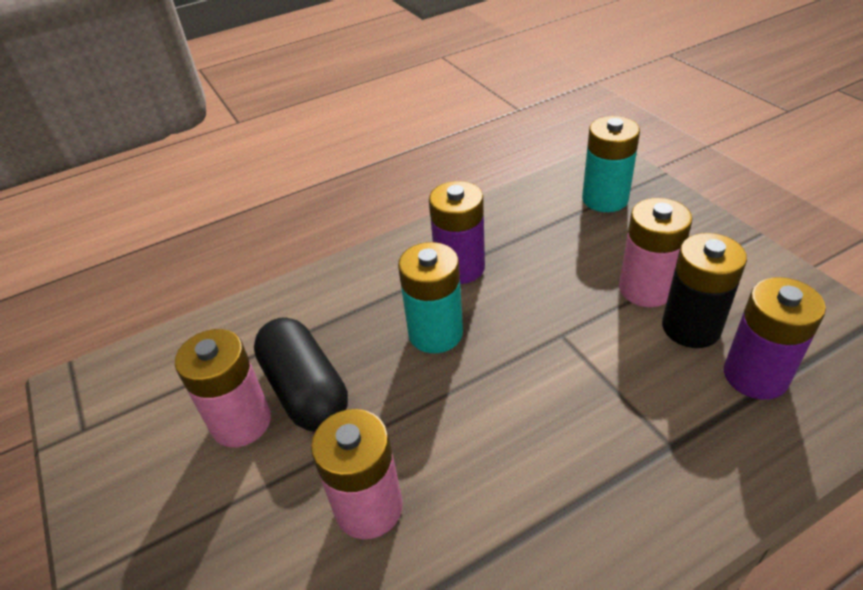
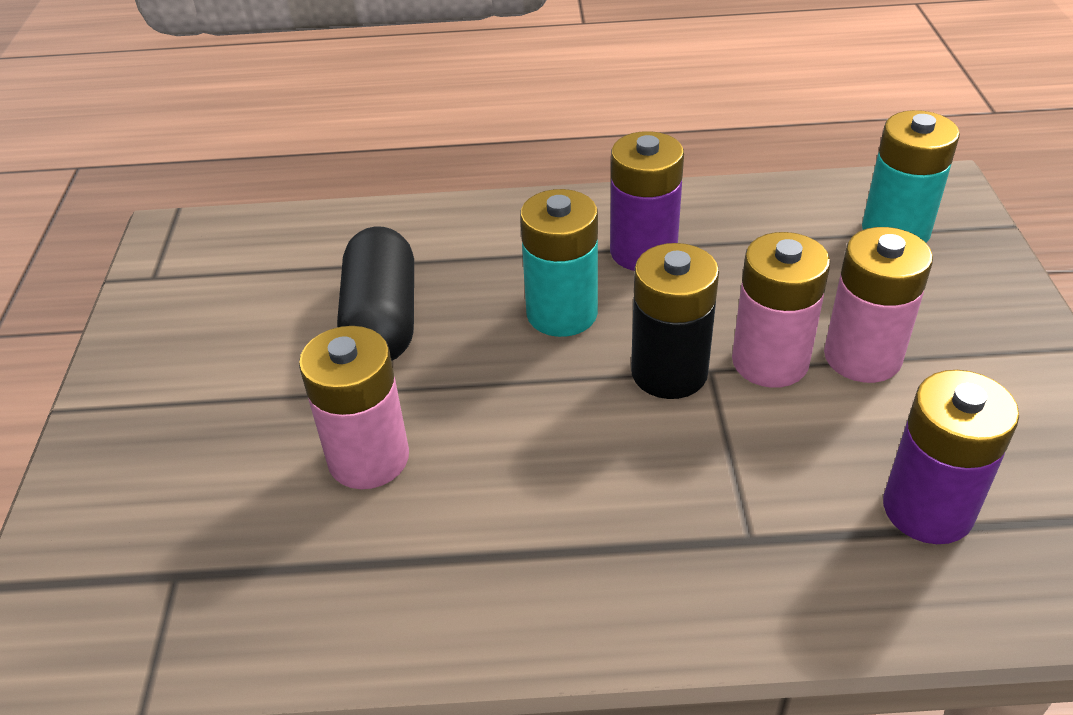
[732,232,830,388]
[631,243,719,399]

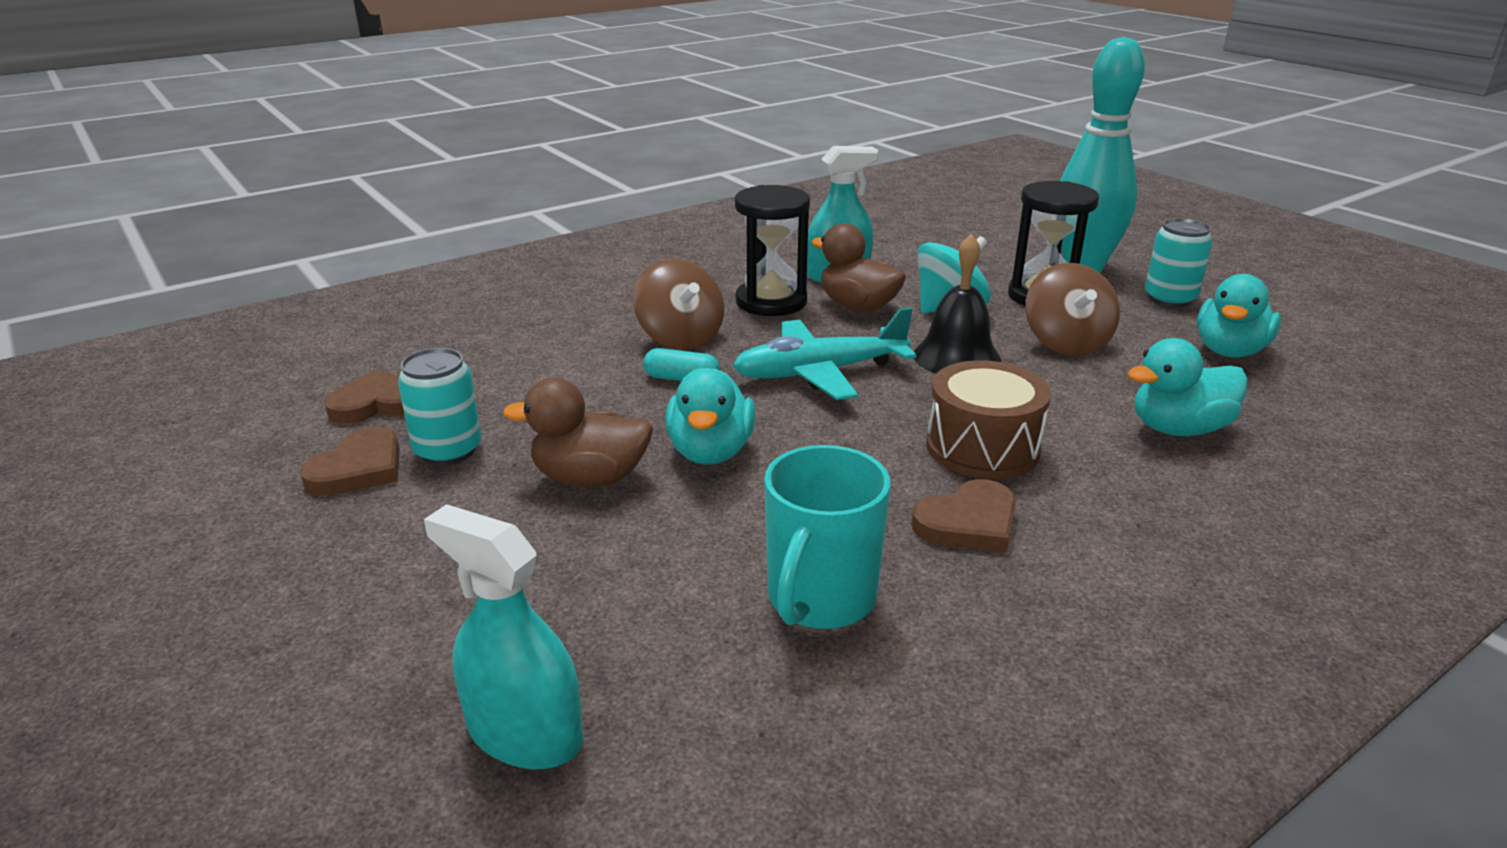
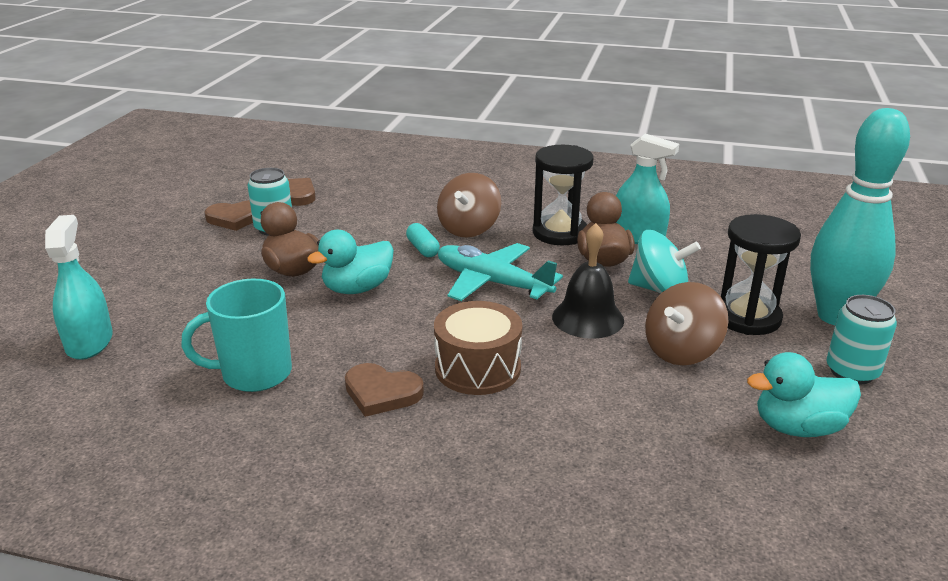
[1127,338,1248,436] (first image)

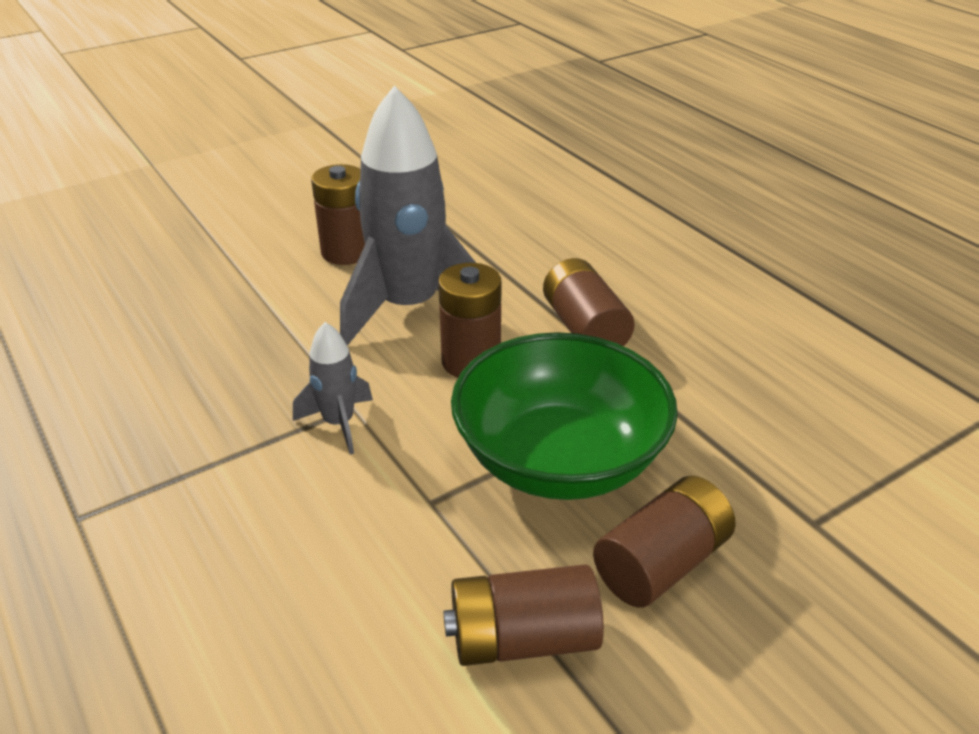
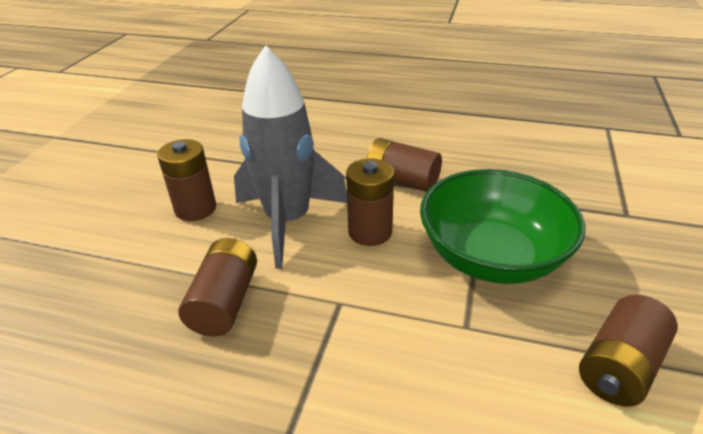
[293,322,373,454] (first image)
[178,238,257,337]

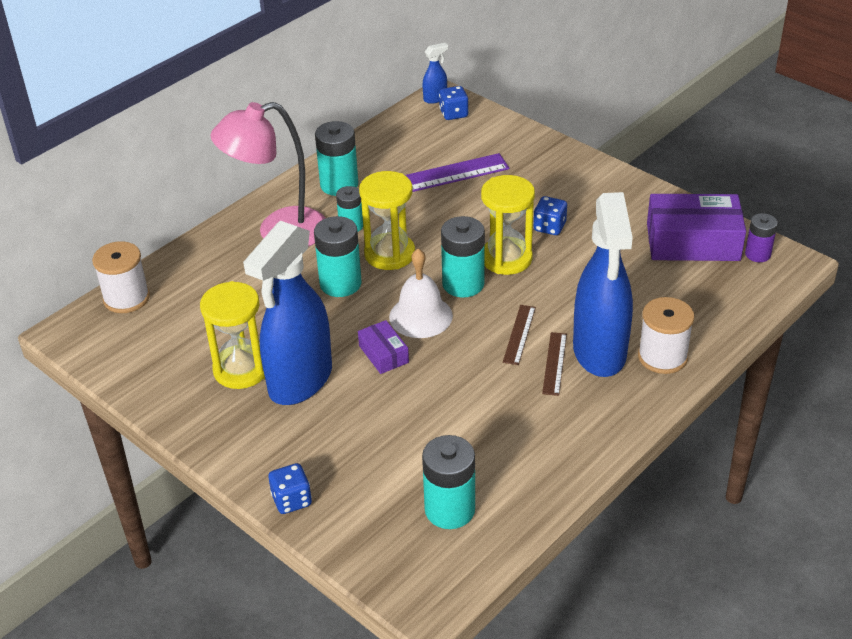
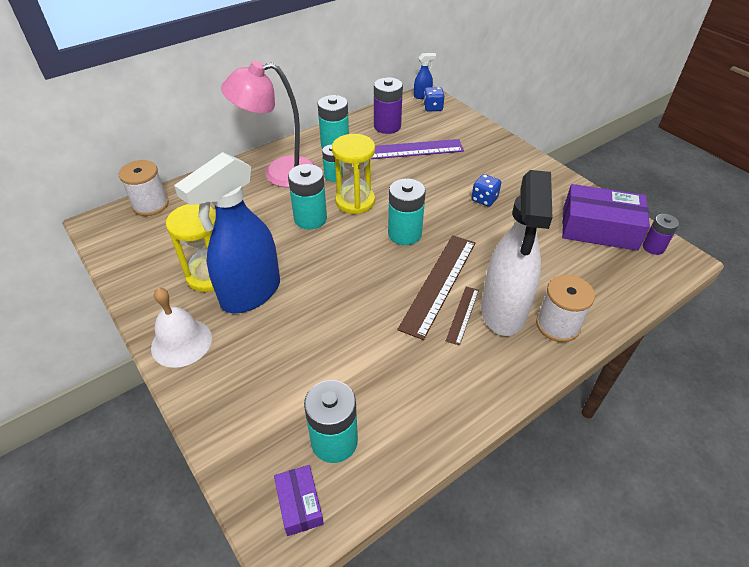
[268,463,312,514] (first image)
[481,175,535,275] (first image)
[374,77,403,134]
[274,465,324,536]
[151,288,212,368]
[481,170,552,336]
[397,235,475,340]

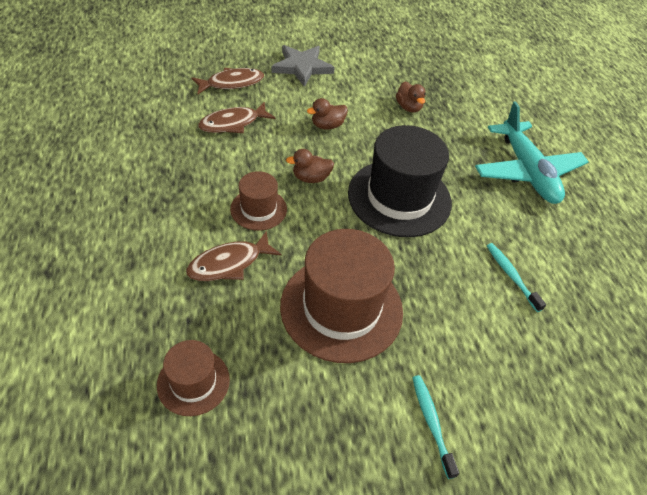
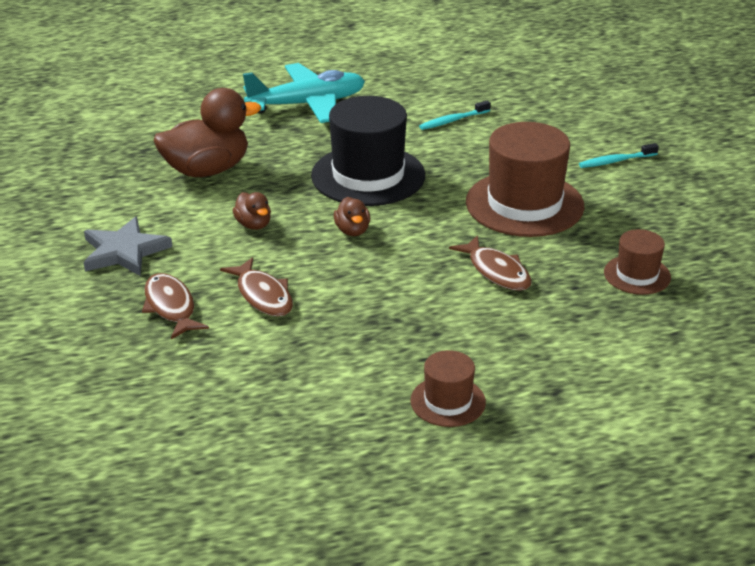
[410,350,486,427]
[154,88,261,177]

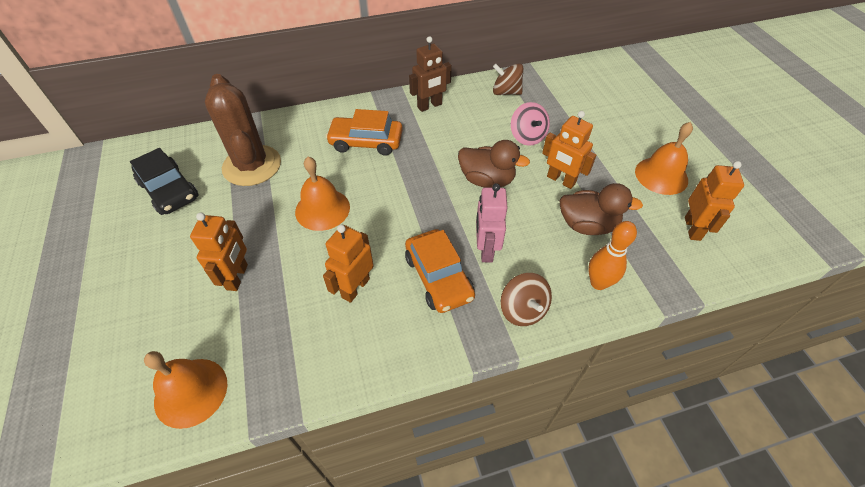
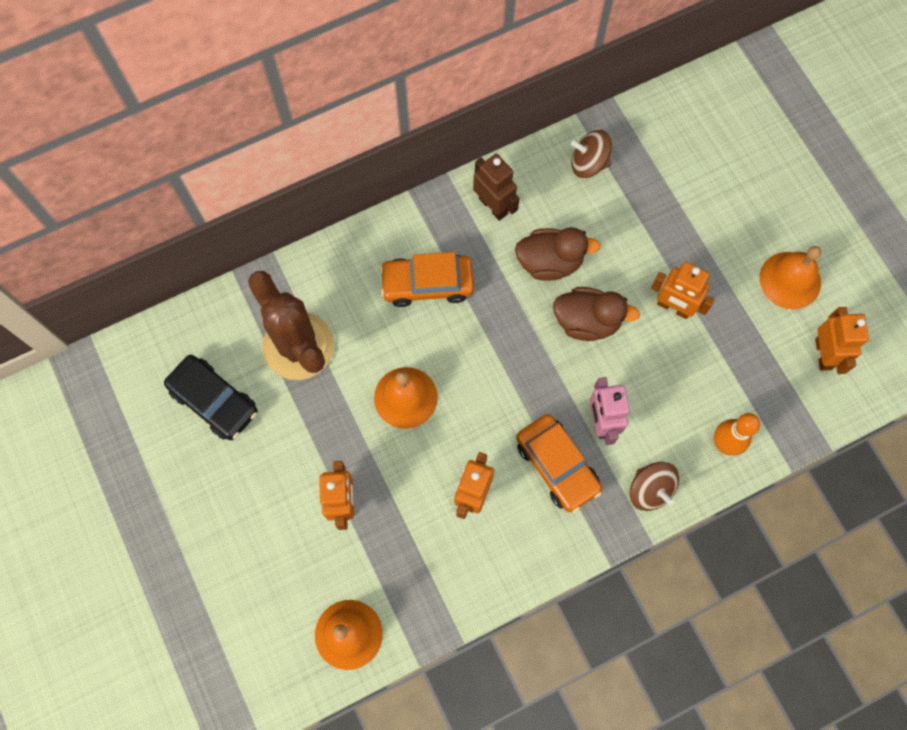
[511,102,550,146] (first image)
[515,227,601,281]
[473,154,520,221]

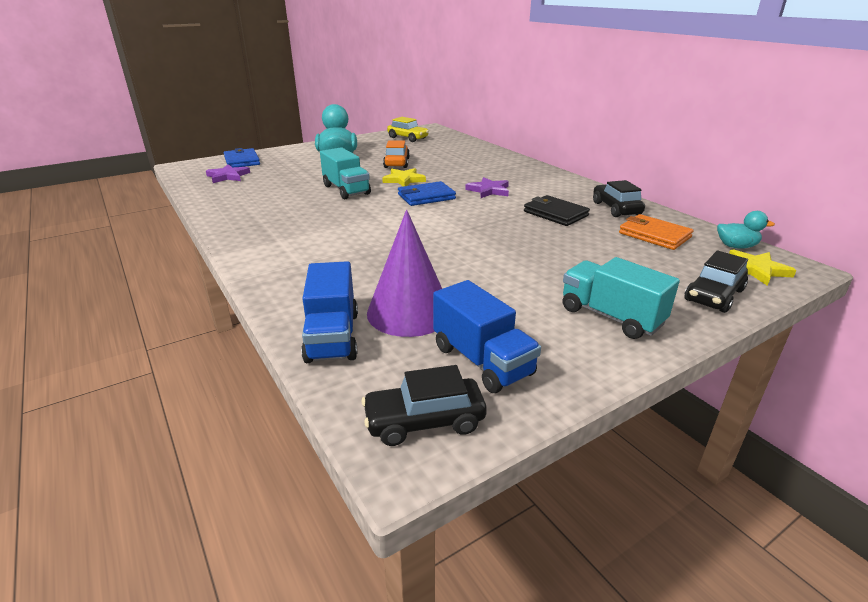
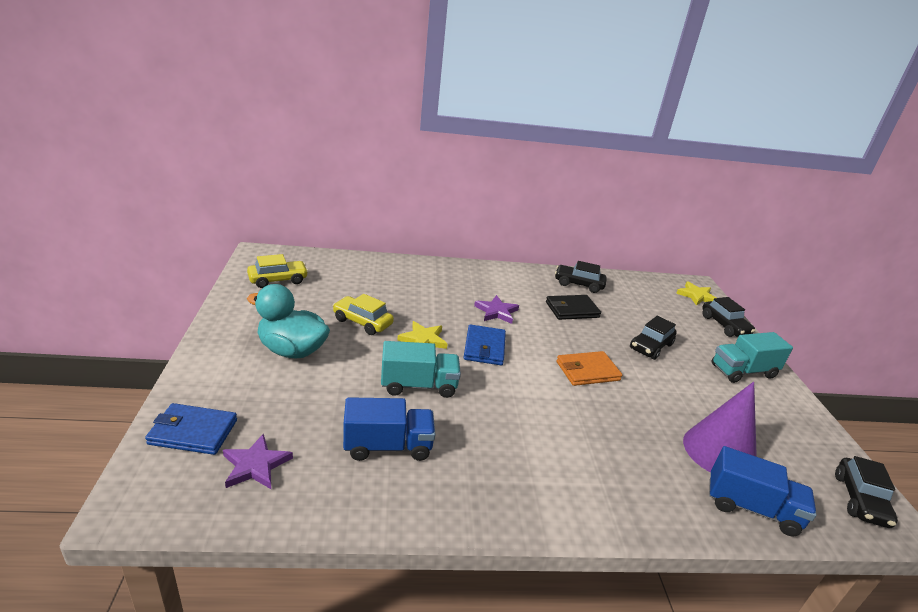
[717,211,775,249] (first image)
[630,316,677,360]
[343,397,435,461]
[556,351,622,386]
[332,294,394,335]

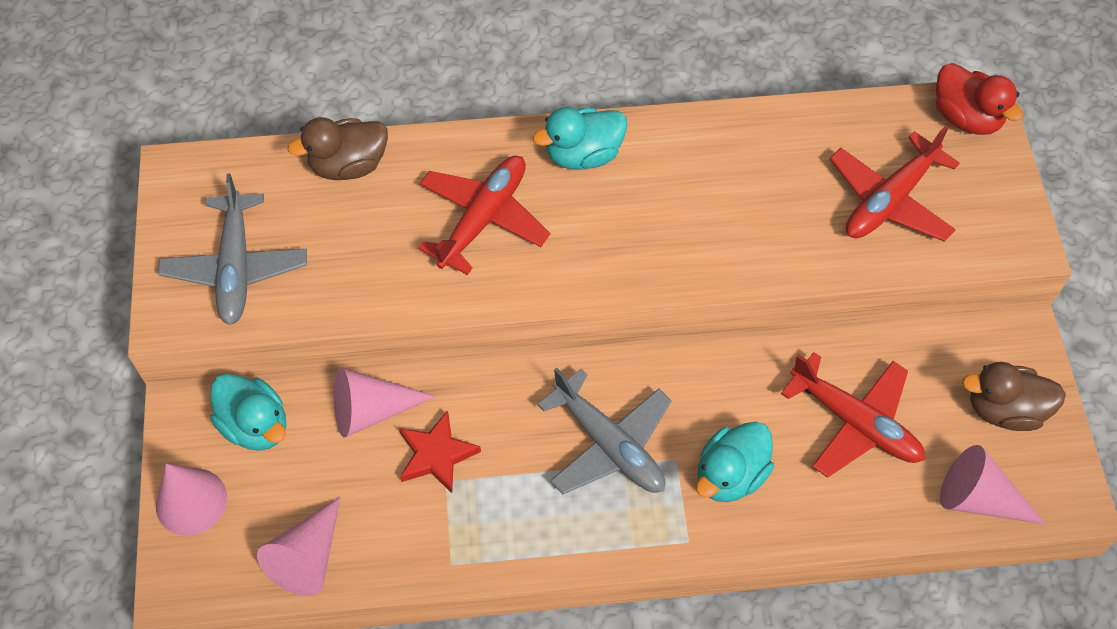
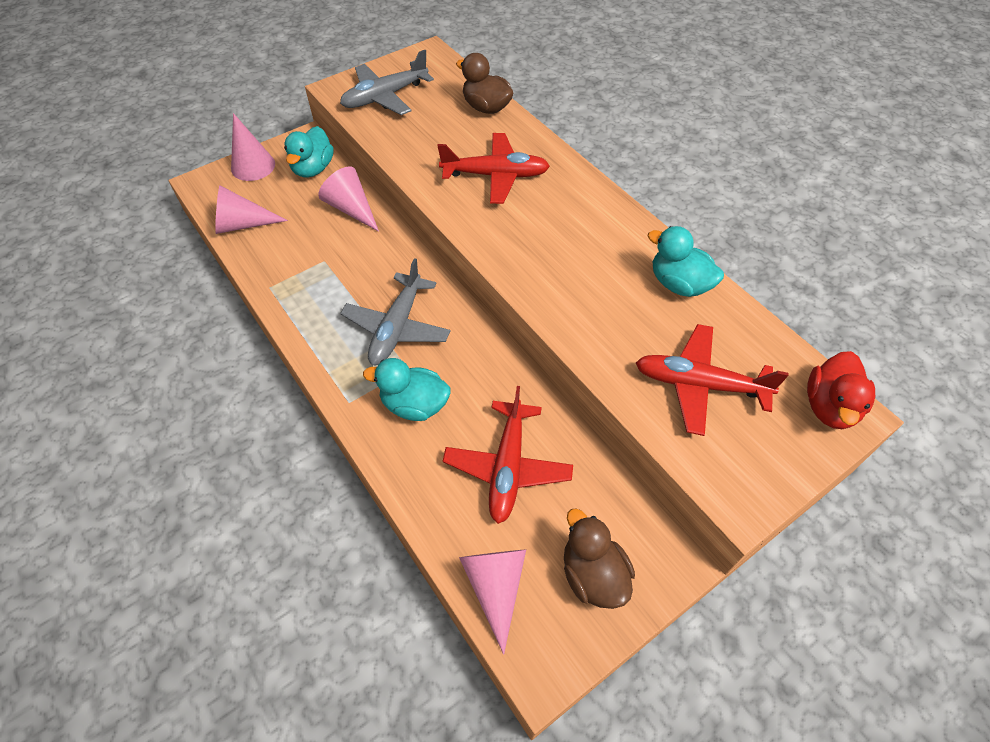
[399,410,481,493] (first image)
[647,226,724,297]

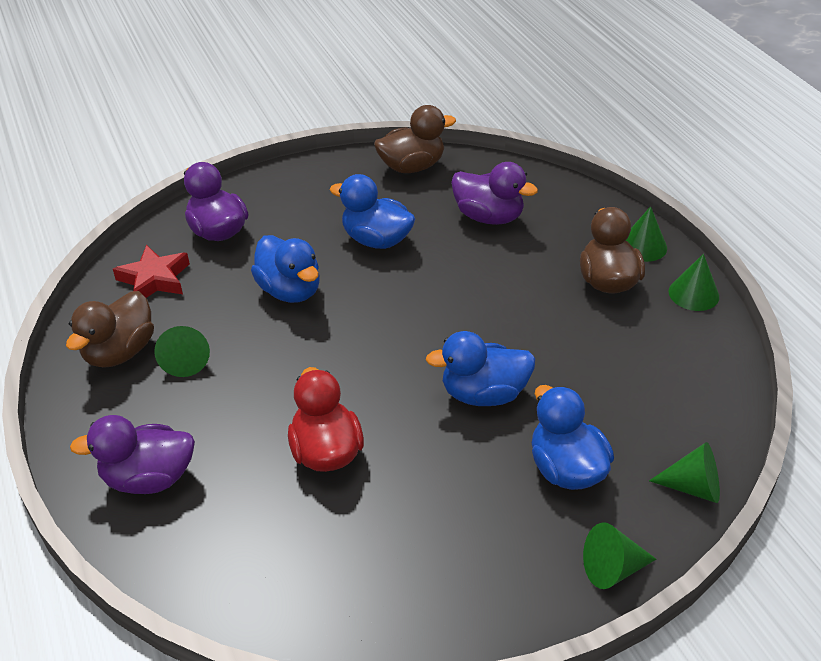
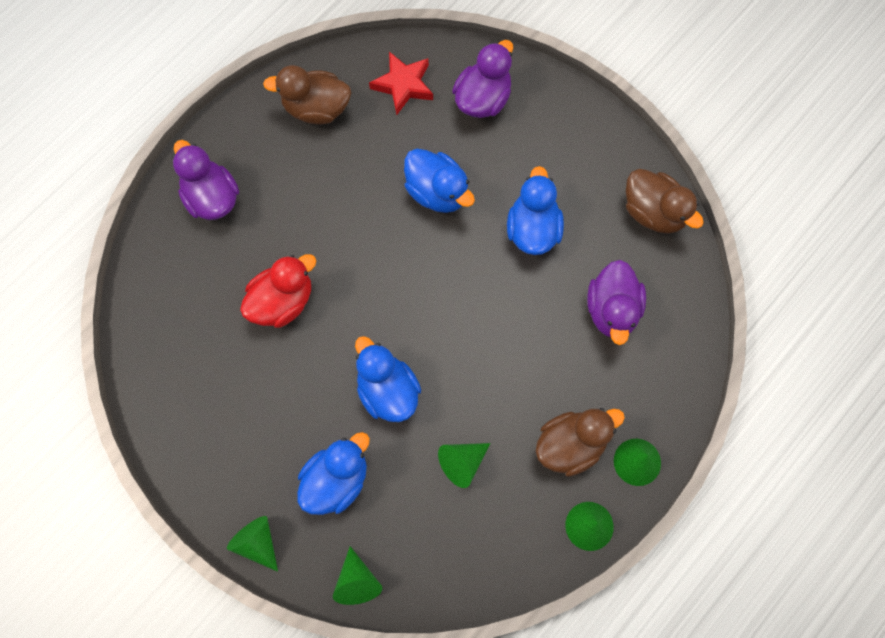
[438,443,491,488]
[404,149,475,213]

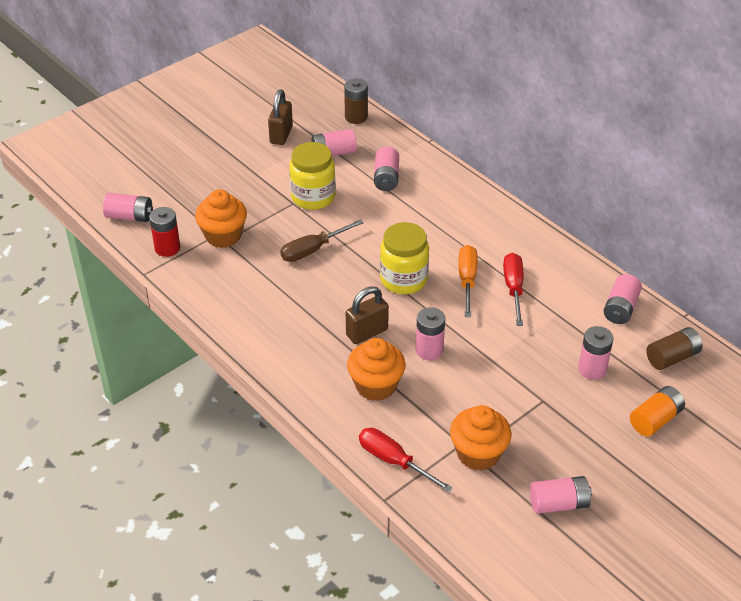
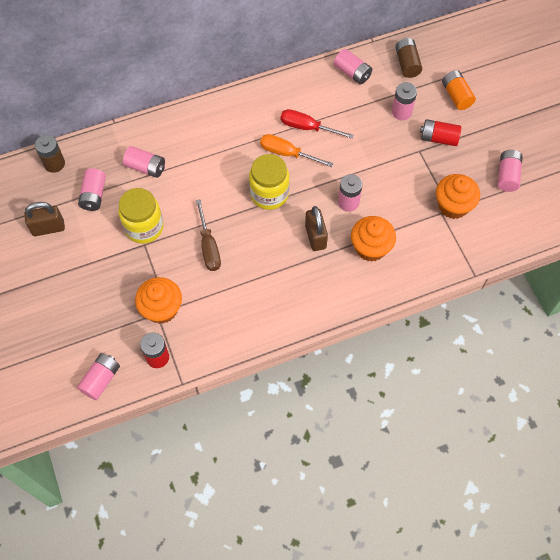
[359,428,453,493] (first image)
[420,119,461,146]
[24,202,65,236]

